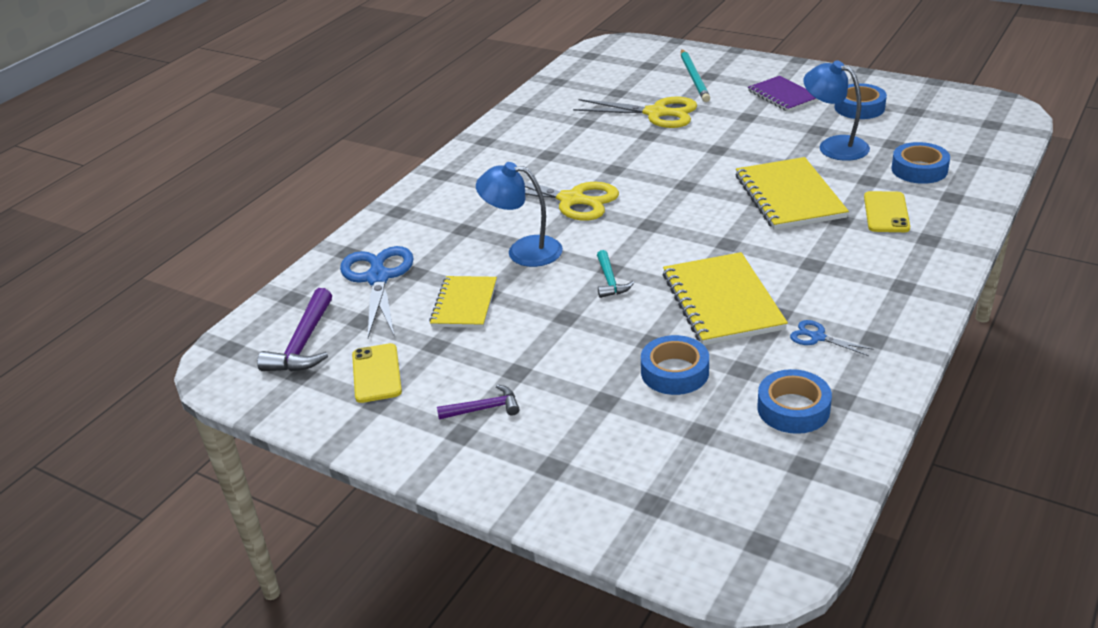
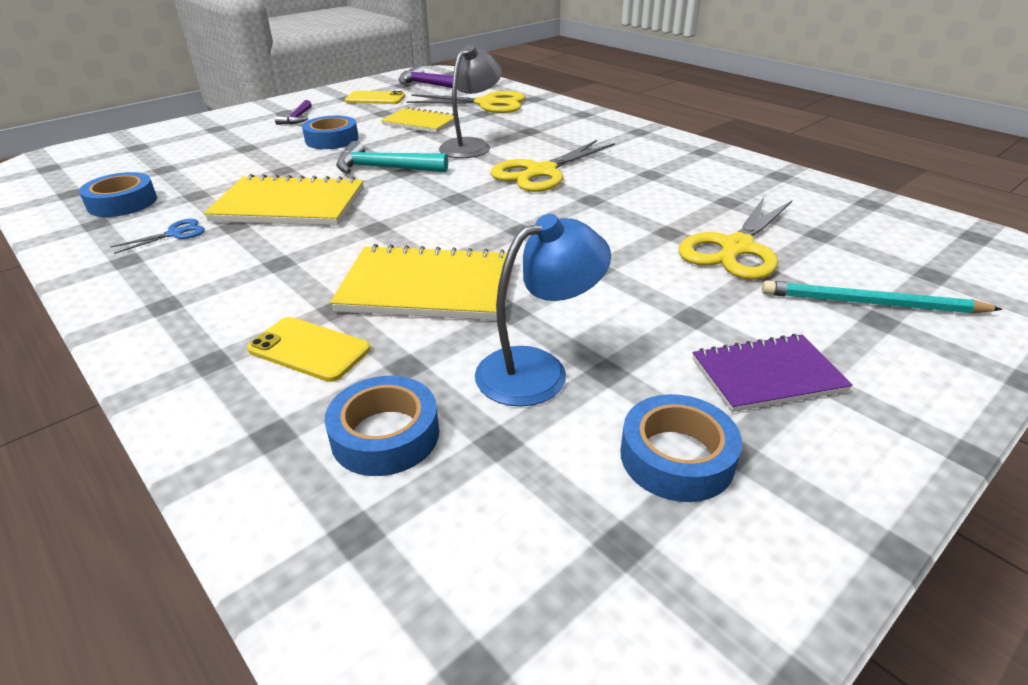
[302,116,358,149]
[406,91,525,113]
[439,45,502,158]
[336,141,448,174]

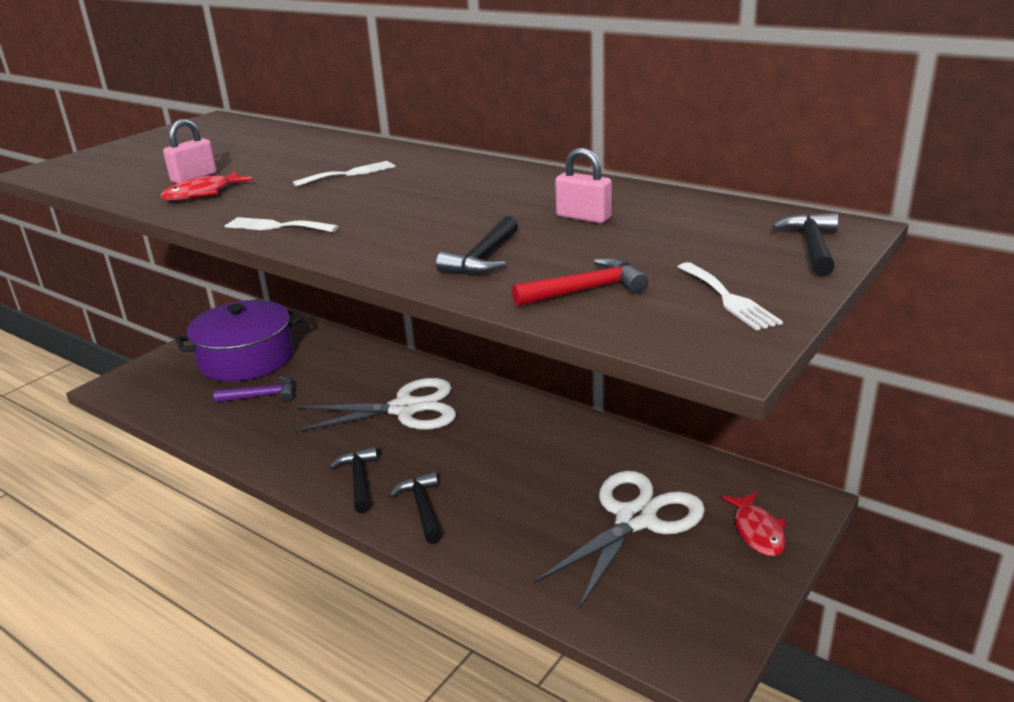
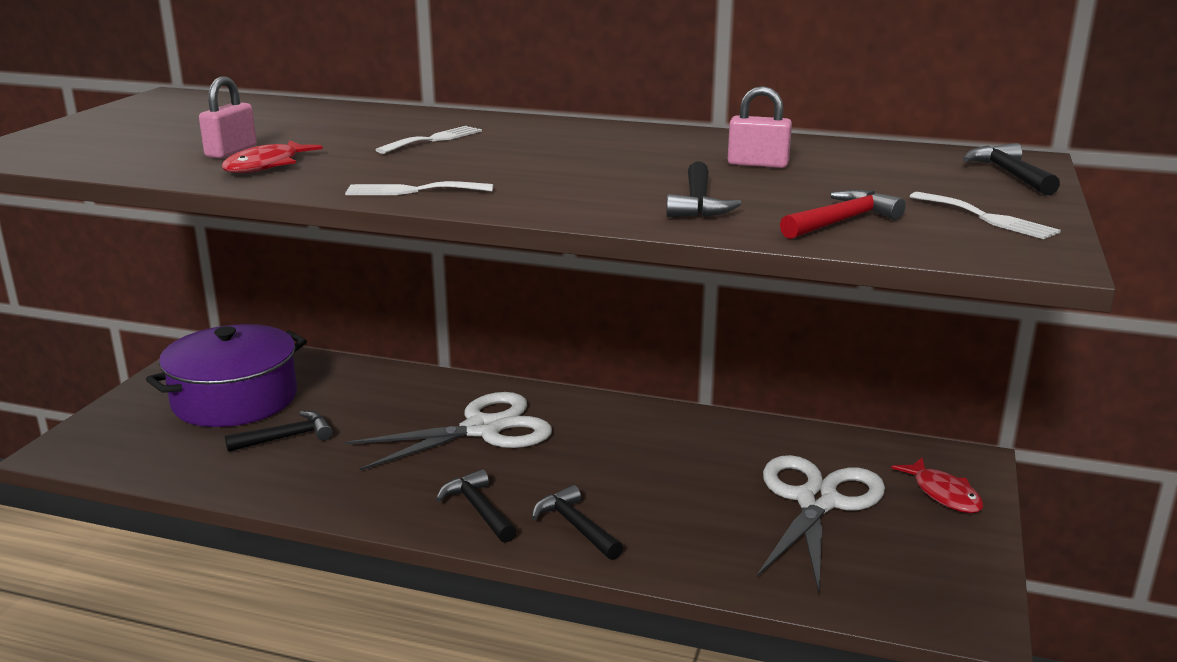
[225,411,333,452]

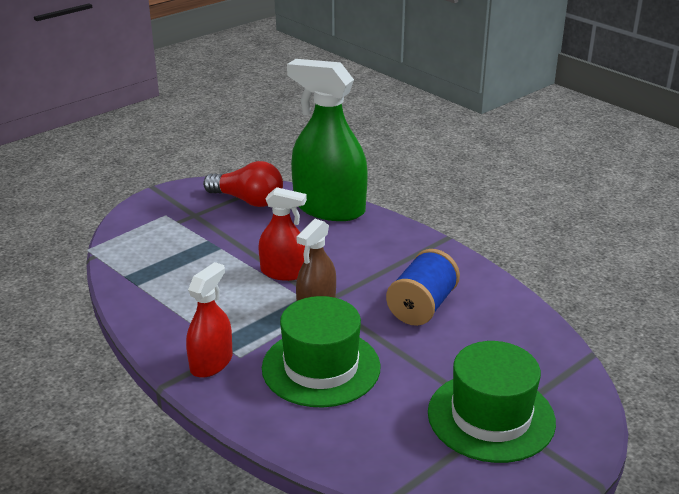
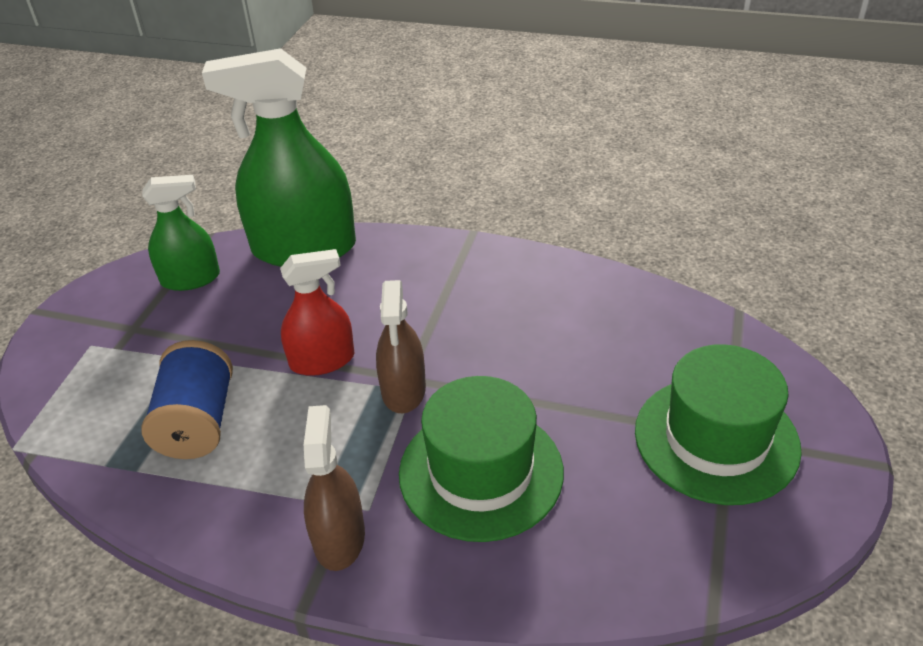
[141,340,233,459]
[142,175,220,291]
[304,405,365,571]

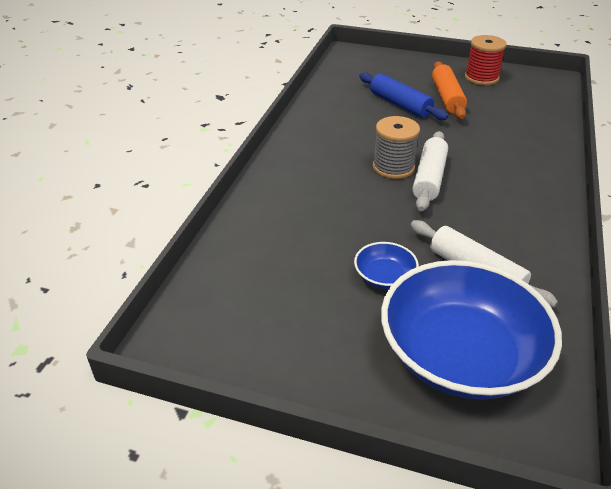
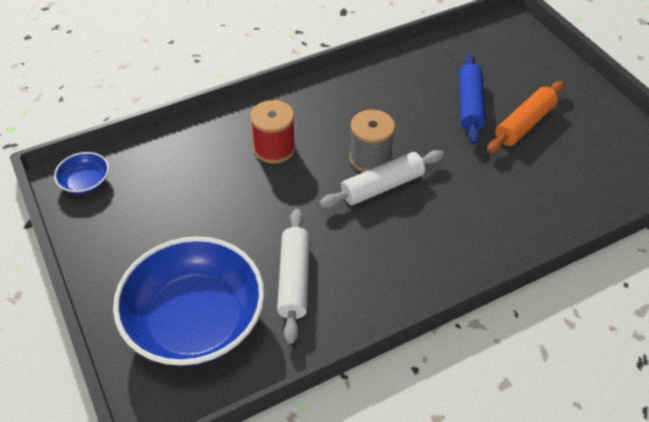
[54,152,109,194]
[250,100,295,164]

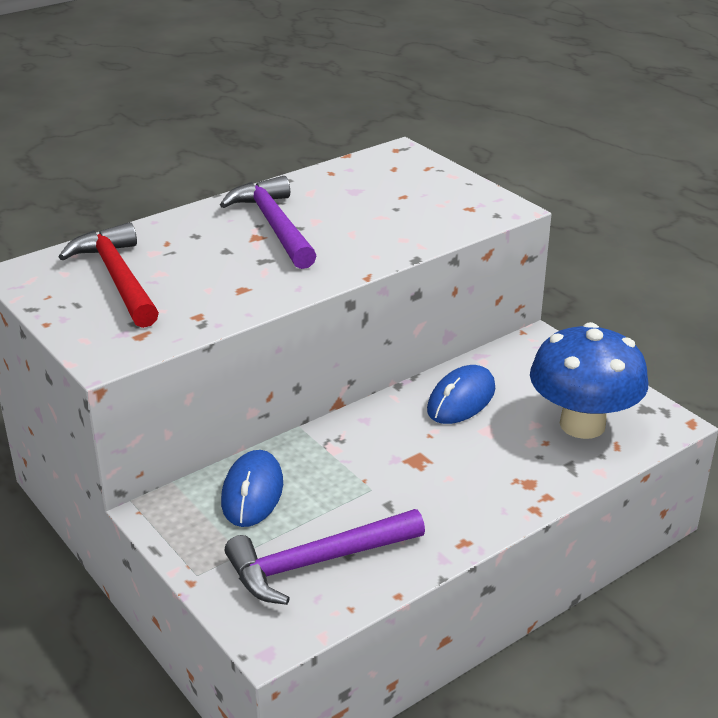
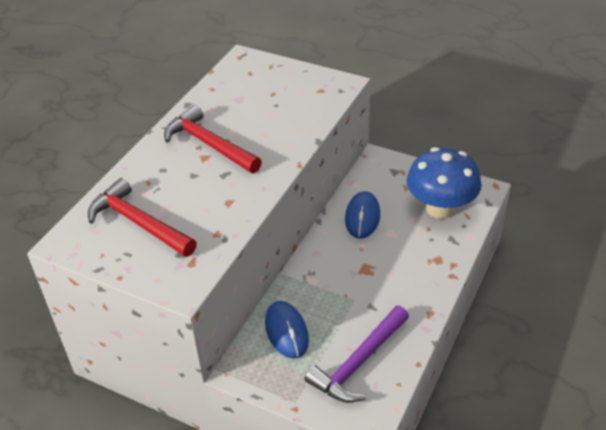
[164,105,262,173]

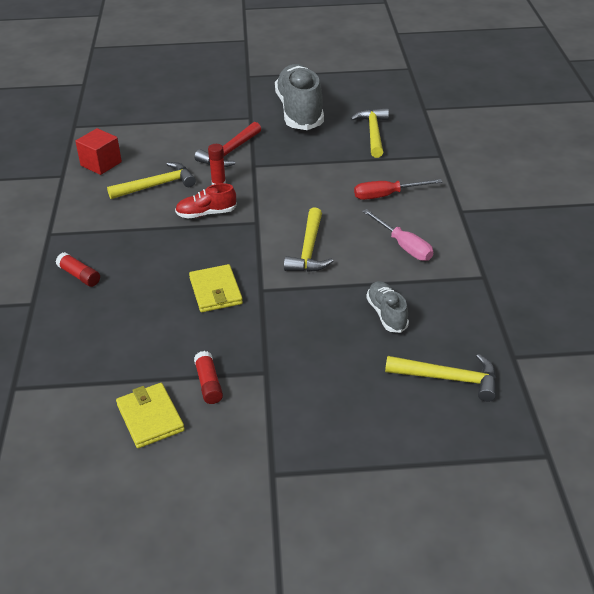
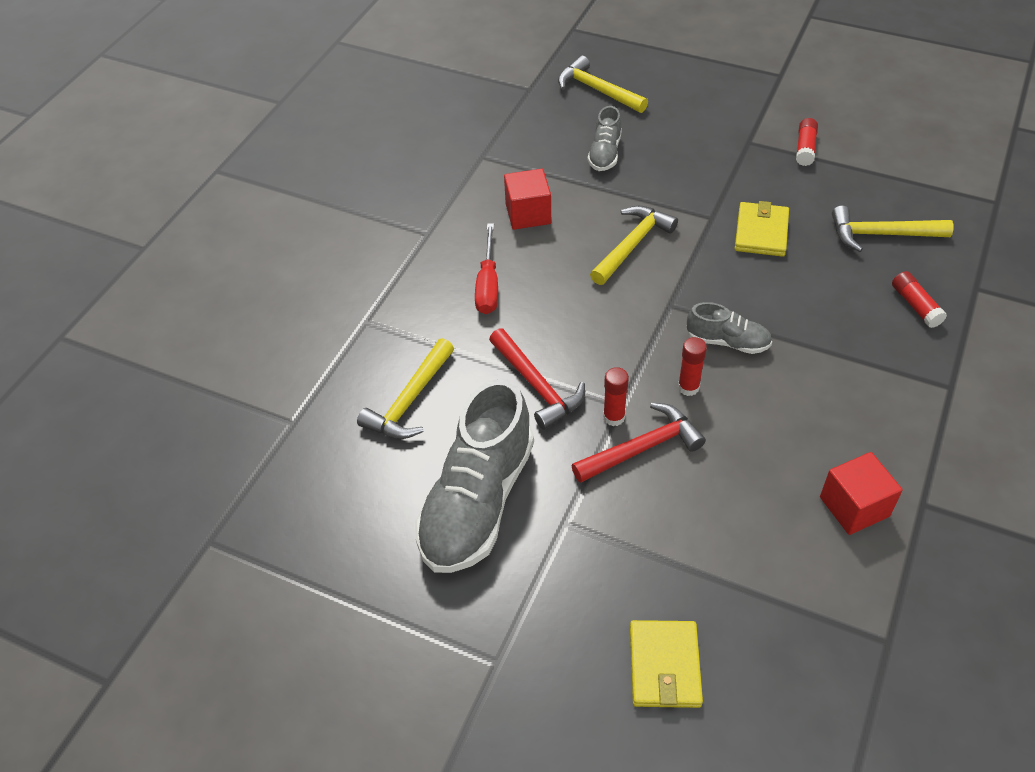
[489,328,585,430]
[603,367,629,426]
[832,206,953,252]
[630,620,703,708]
[504,169,551,230]
[686,302,772,354]
[475,223,498,314]

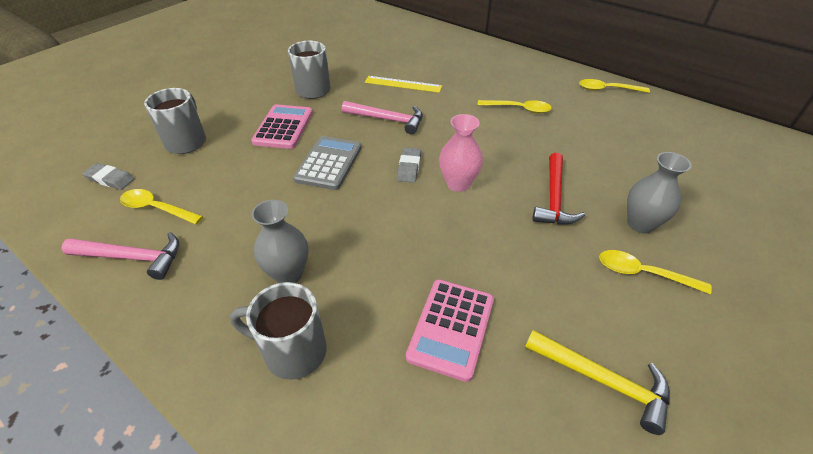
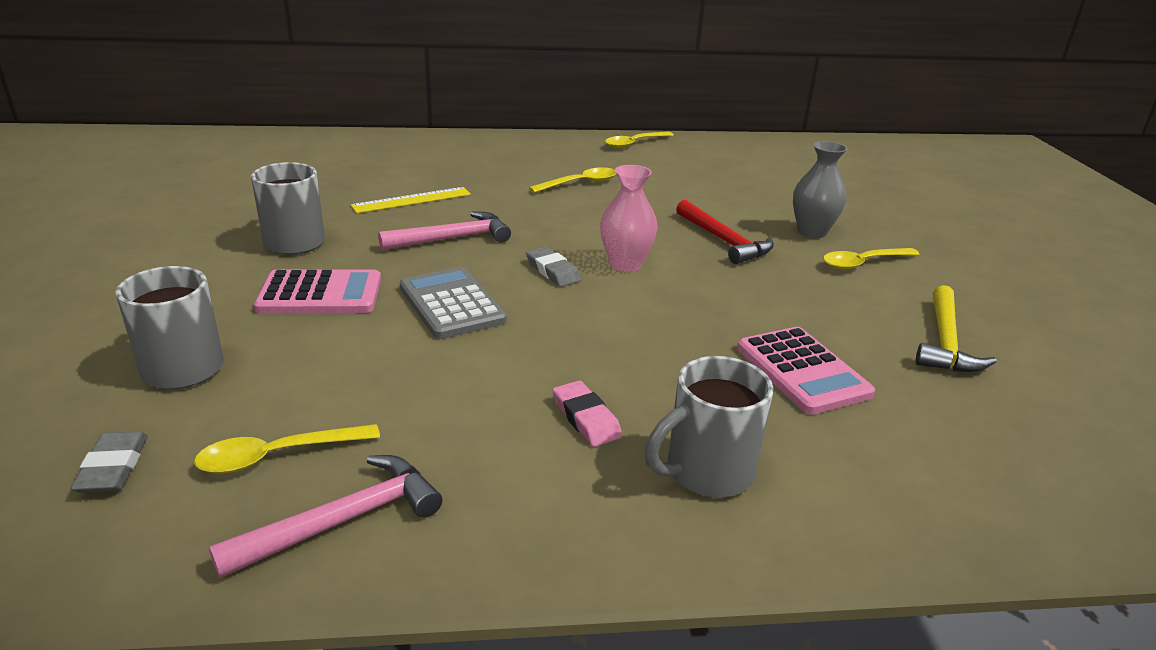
[553,380,622,447]
[70,431,148,493]
[254,270,381,314]
[916,285,997,372]

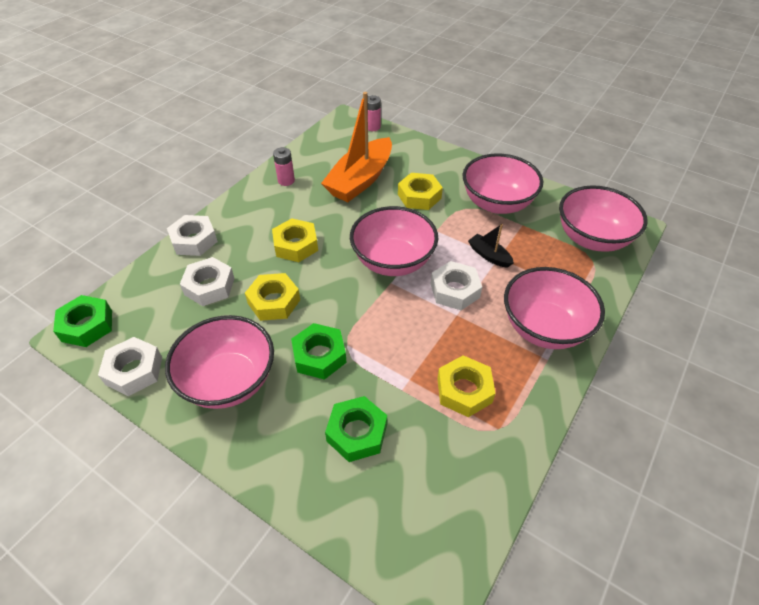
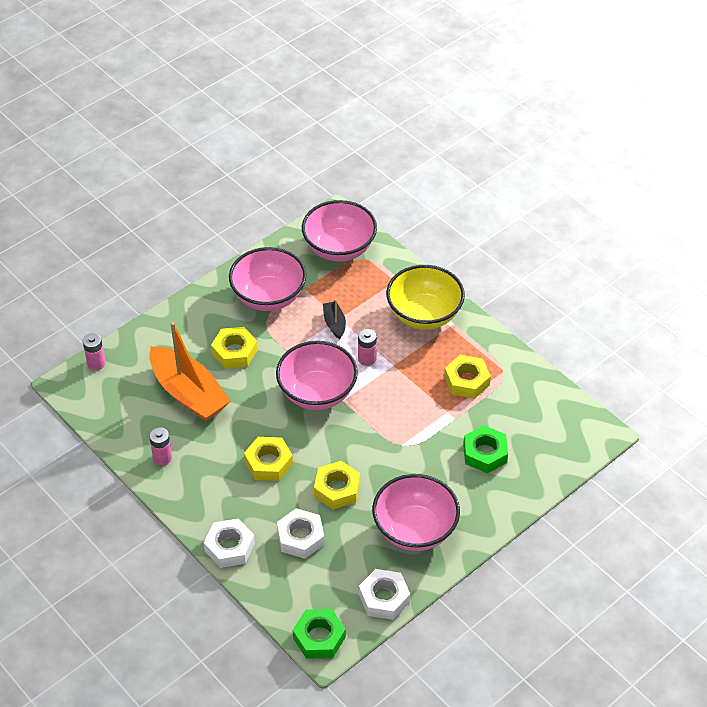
[291,323,347,380] (first image)
[358,329,377,366]
[386,265,465,330]
[323,299,346,339]

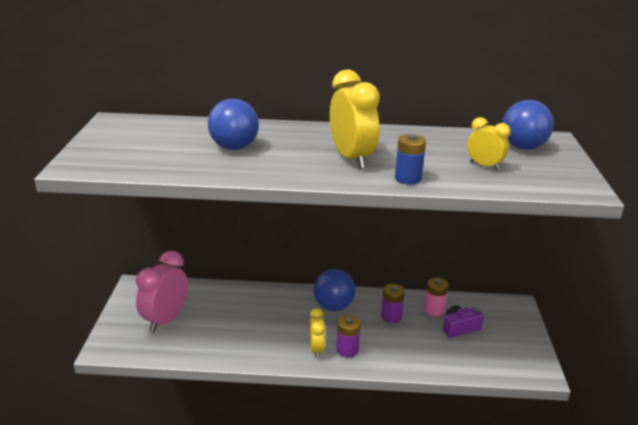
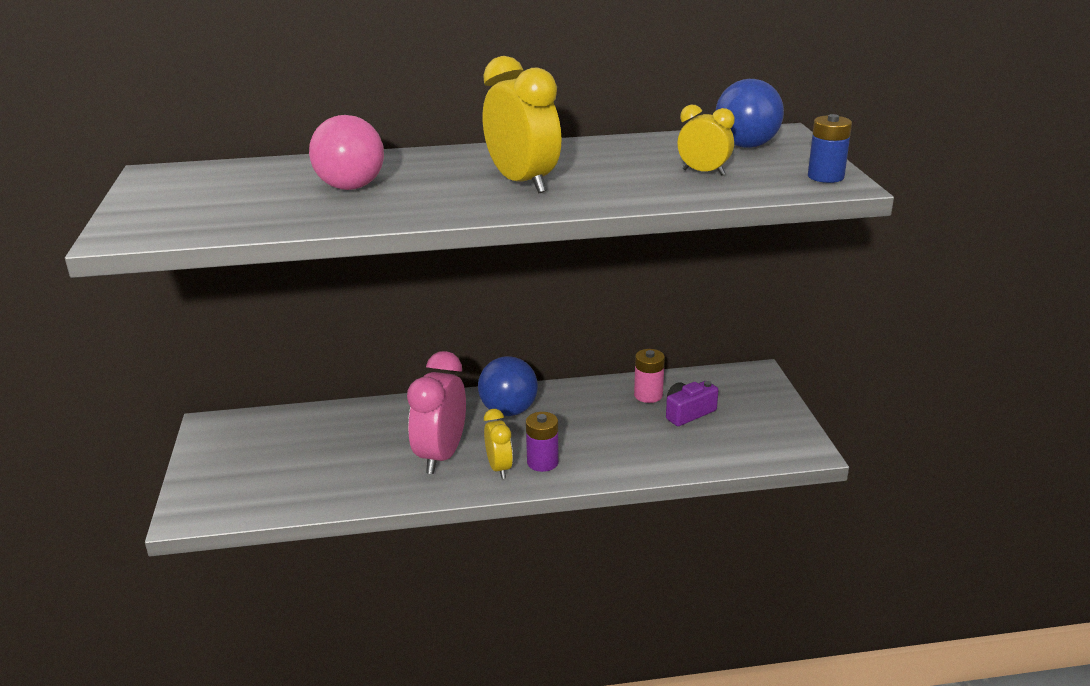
[381,284,405,323] (first image)
[407,351,466,474]
[808,114,852,183]
[309,115,384,190]

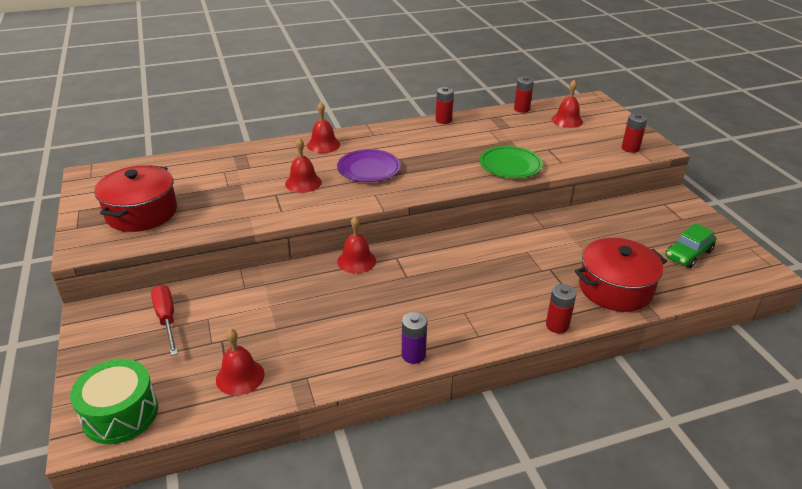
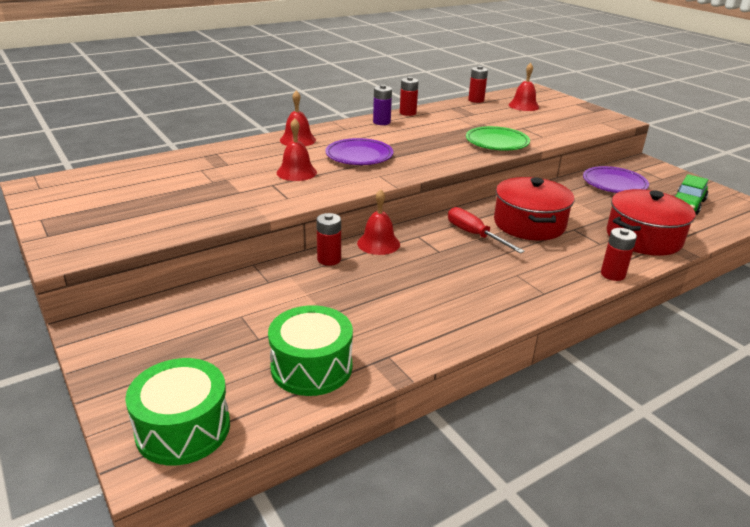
[583,166,649,193]
[494,177,574,241]
[448,207,525,254]
[373,85,392,125]
[316,213,341,266]
[268,305,353,396]

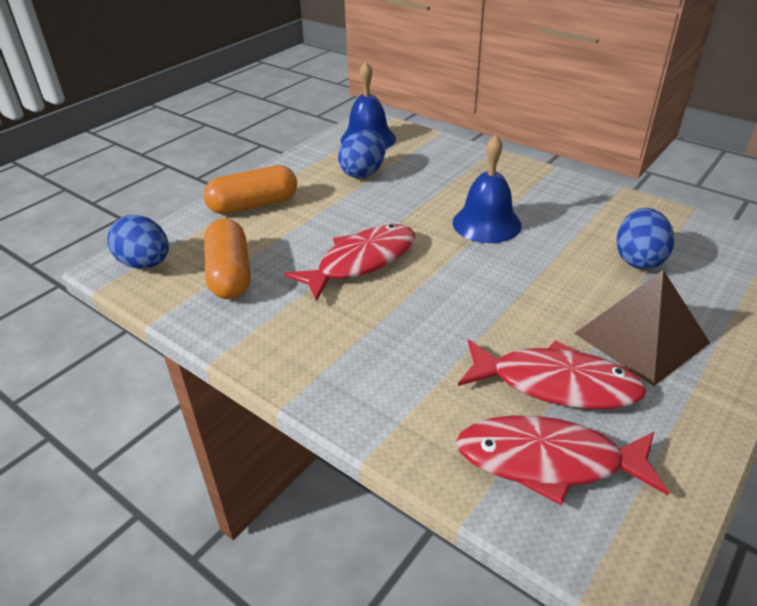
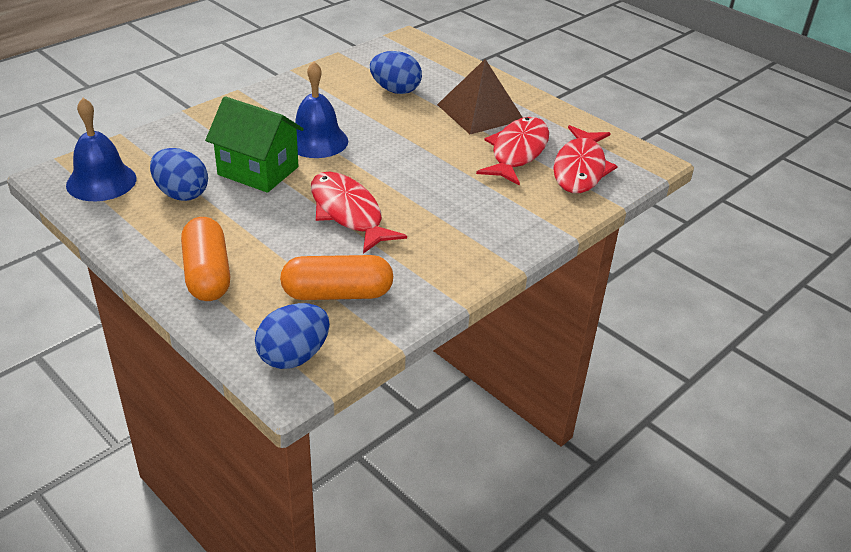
[205,96,304,193]

